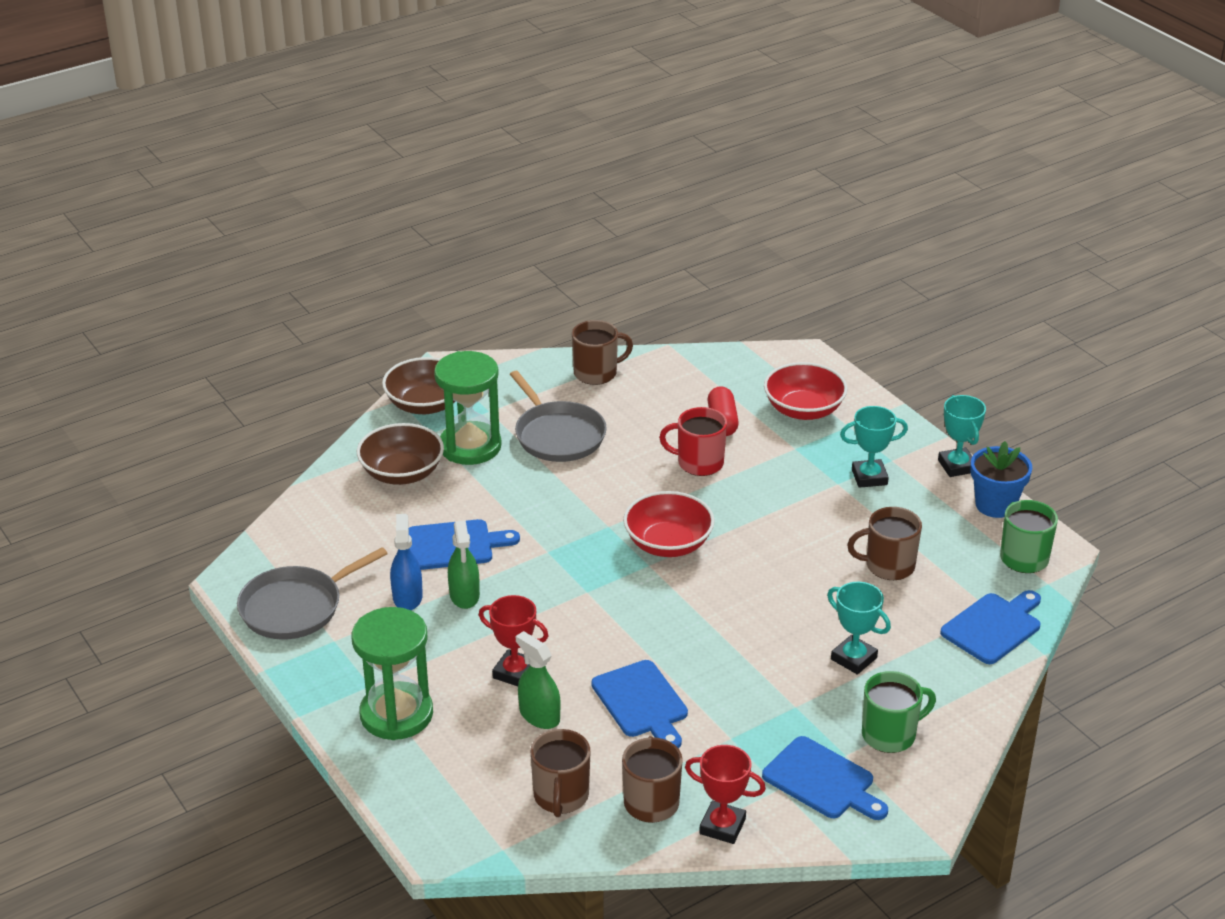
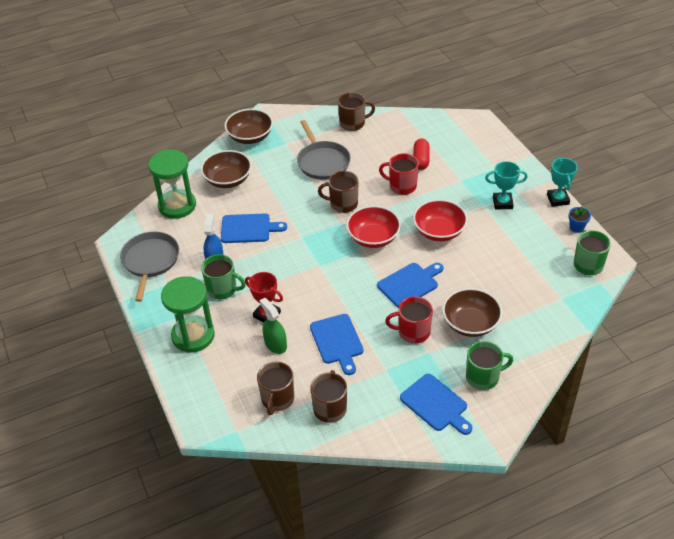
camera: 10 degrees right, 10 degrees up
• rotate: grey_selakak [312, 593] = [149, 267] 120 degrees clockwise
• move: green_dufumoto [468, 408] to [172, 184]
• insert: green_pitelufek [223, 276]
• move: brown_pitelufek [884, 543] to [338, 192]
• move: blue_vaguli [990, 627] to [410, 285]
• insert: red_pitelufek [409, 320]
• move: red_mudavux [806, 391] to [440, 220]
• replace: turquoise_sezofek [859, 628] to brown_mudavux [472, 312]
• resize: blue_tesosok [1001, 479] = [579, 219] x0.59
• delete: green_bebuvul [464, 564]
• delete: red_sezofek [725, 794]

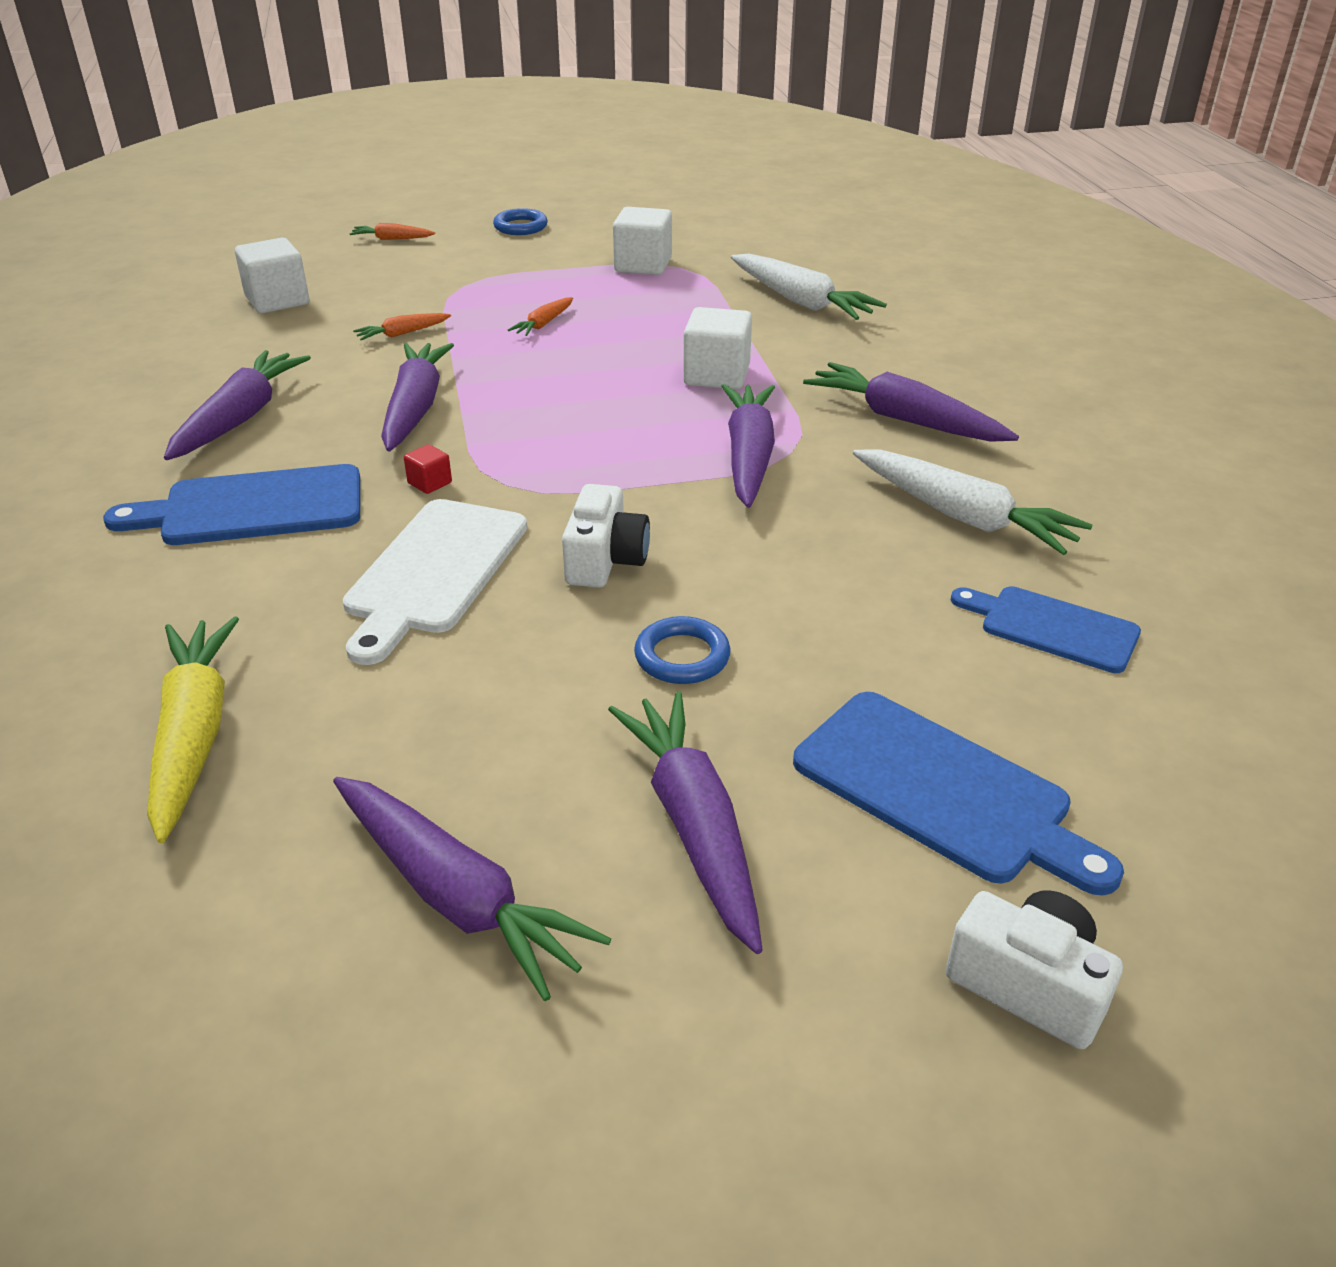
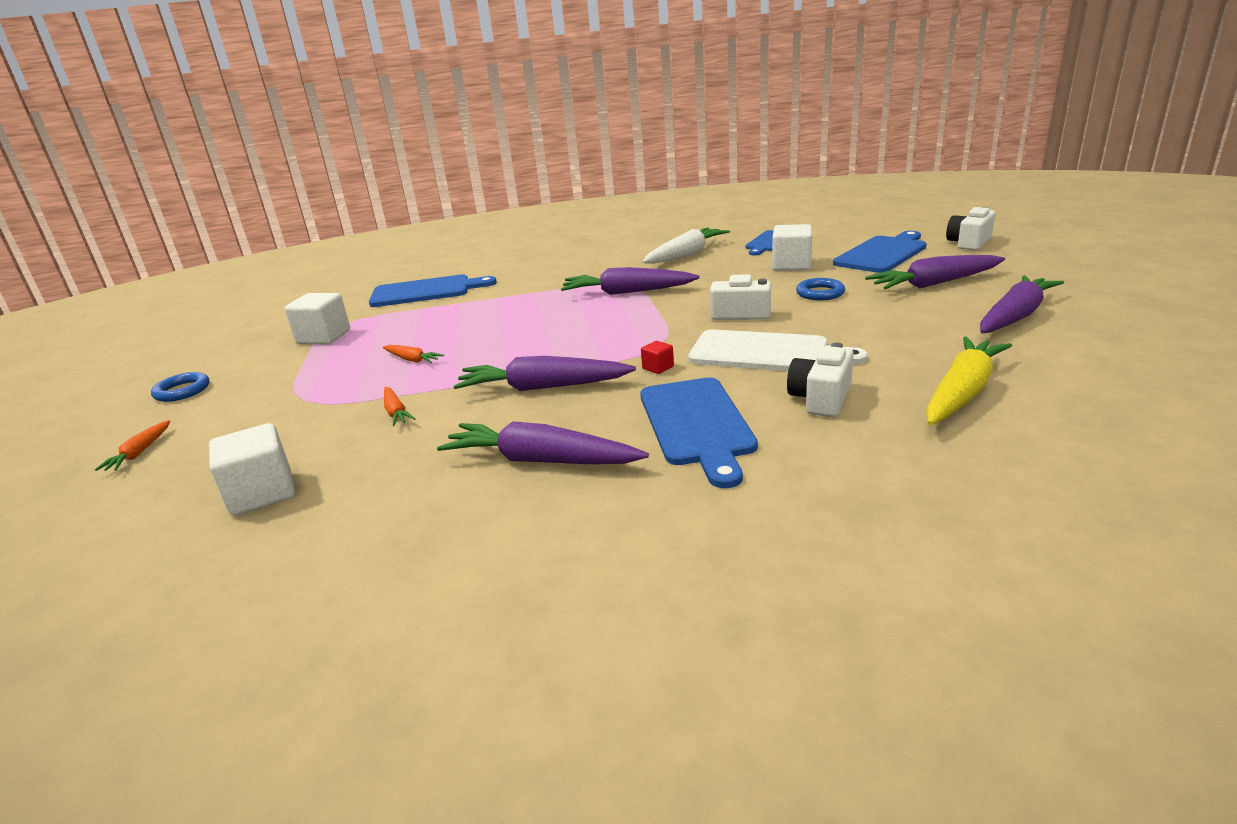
camera: 85 degrees left, 10 degrees down
• replace: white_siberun [809, 287] to blue_vaguli [433, 290]
• move: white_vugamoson [717, 348] to [792, 247]
• insert: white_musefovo [820, 379]
• rotate: yellow_siberun [193, 729] = [969, 380] 135 degrees clockwise
• delete: purple_siberun [911, 402]

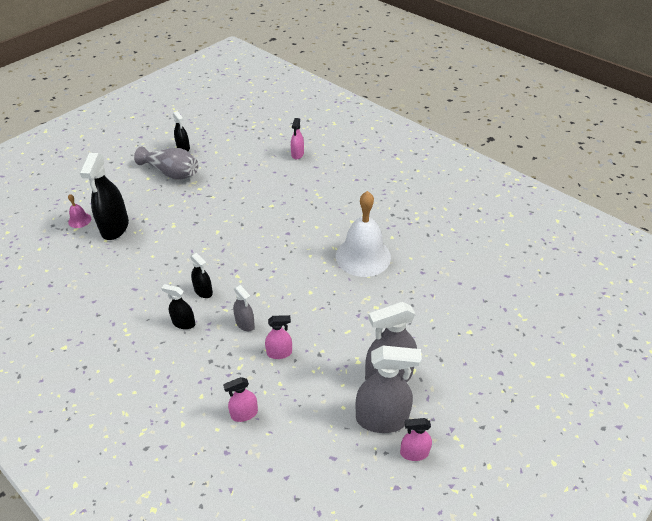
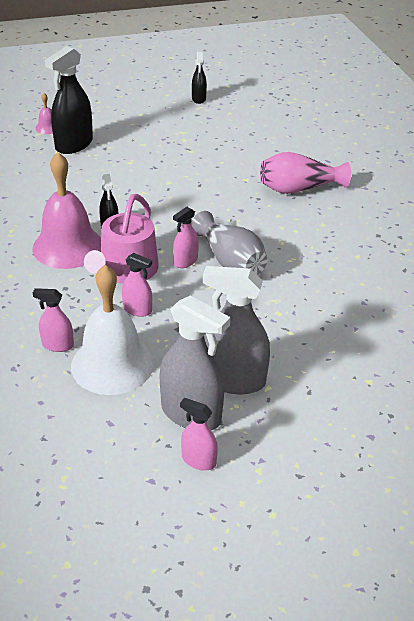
camera: 30 degrees right, 5 degrees down
• replace: black_bebuvul [178, 306] to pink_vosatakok [67, 210]
• move: white_vosatakok [363, 234] to [112, 330]
• replace: grey_bebuvul [244, 308] to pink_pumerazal [121, 239]
• move: pink_bebuvul [297, 139] to [186, 237]
• move: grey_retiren [166, 163] to [229, 243]
• insert: pink_retiren [305, 173]

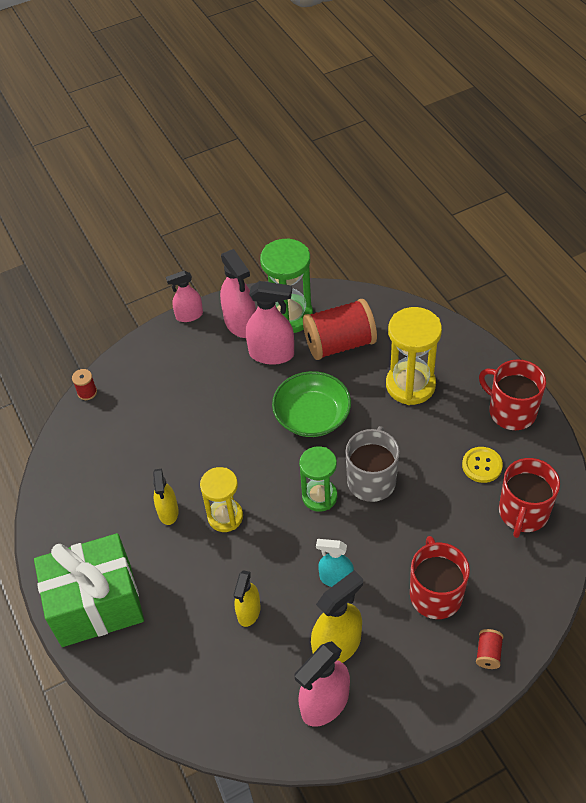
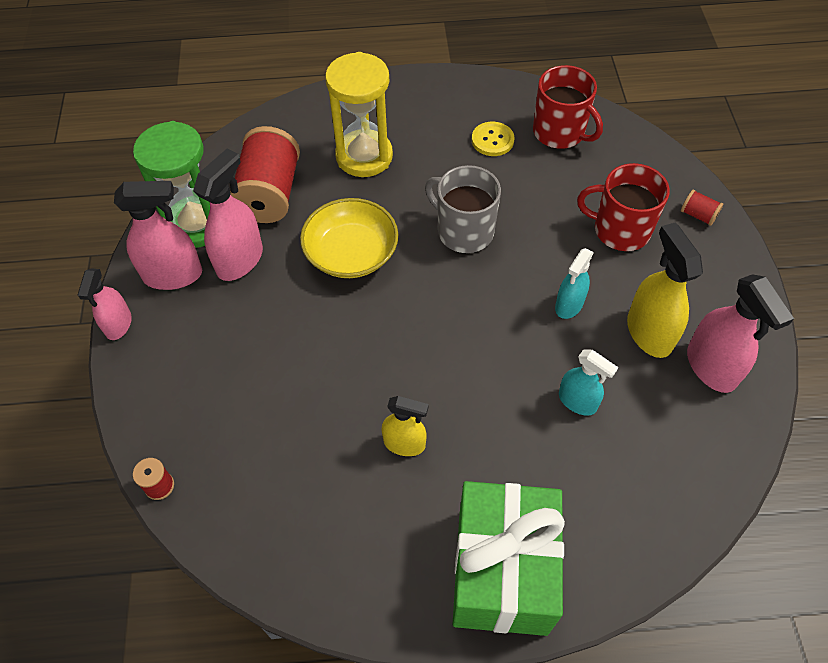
camera: 70 degrees left, 5 degrees up
• recolor: green_mudavux [311, 404] to yellow_mudavux [349, 238]
• recolor: yellow_bebuvul [247, 598] to turquoise_bebuvul [588, 382]
• delete: yellow_dufumoto [221, 499]
• delete: green_dufumoto [318, 479]
• delete: red_pitelufek [512, 394]

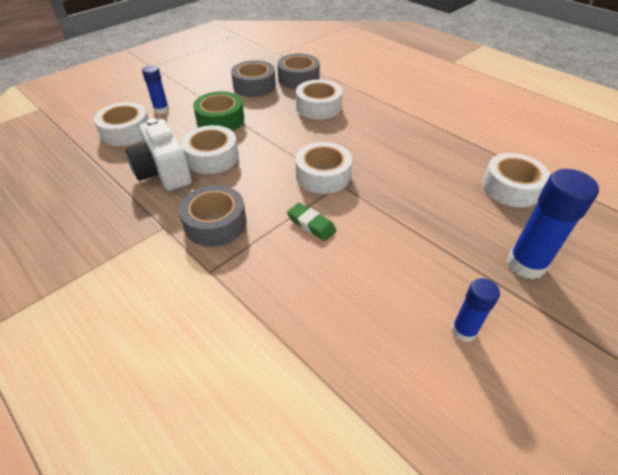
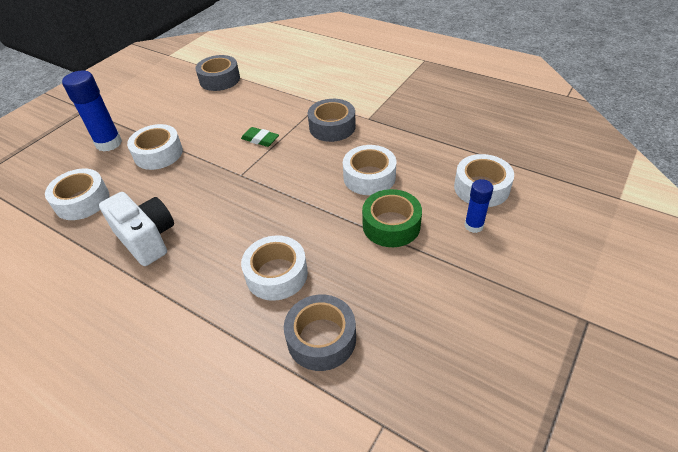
camera: 170 degrees right, 0 degrees up
• move: white_musefovo [159, 154] to [136, 229]
• move: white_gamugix [324, 168] to [155, 147]
• move: grey_gamugix [253, 78] to [217, 73]
• delete: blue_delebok [476, 310]

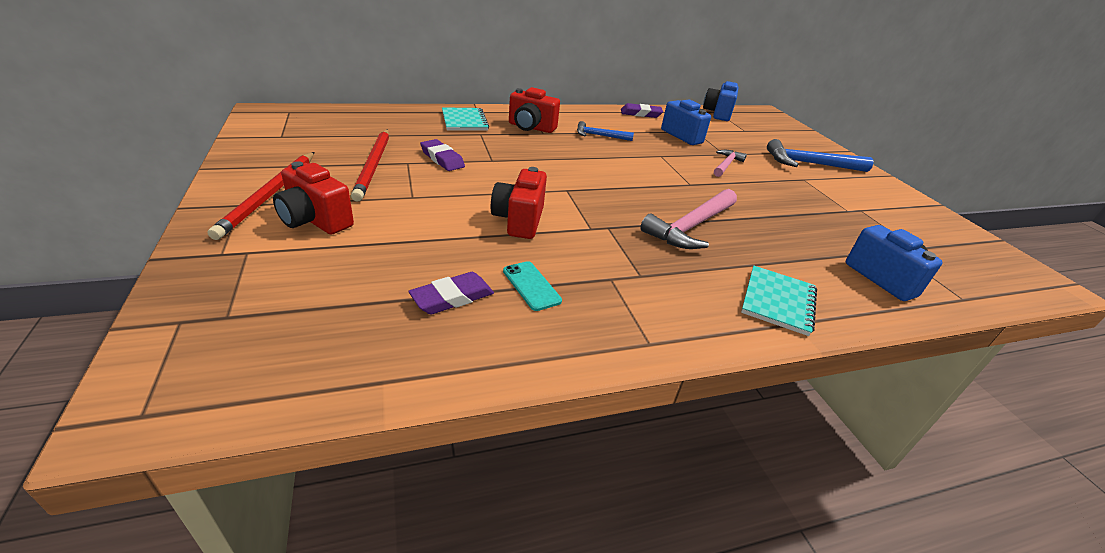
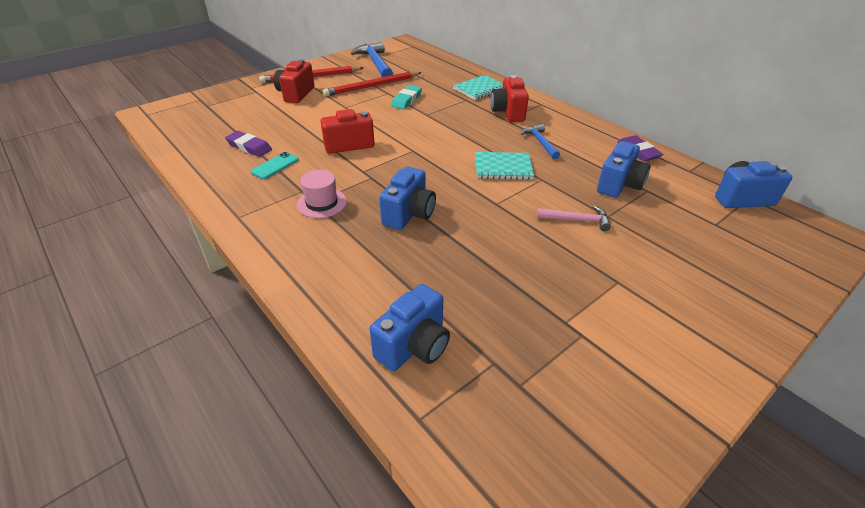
camera: 70 degrees right, 5 degrees up
• insert: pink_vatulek [322, 194]
• move: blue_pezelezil [820, 155] to [372, 59]
• replace: pink_pezelezil [688, 219] to blue_musefovo [407, 198]
• recolor: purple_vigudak [442, 155] to turquoise_vigudak [406, 97]
• move: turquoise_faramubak [779, 301] to [504, 166]

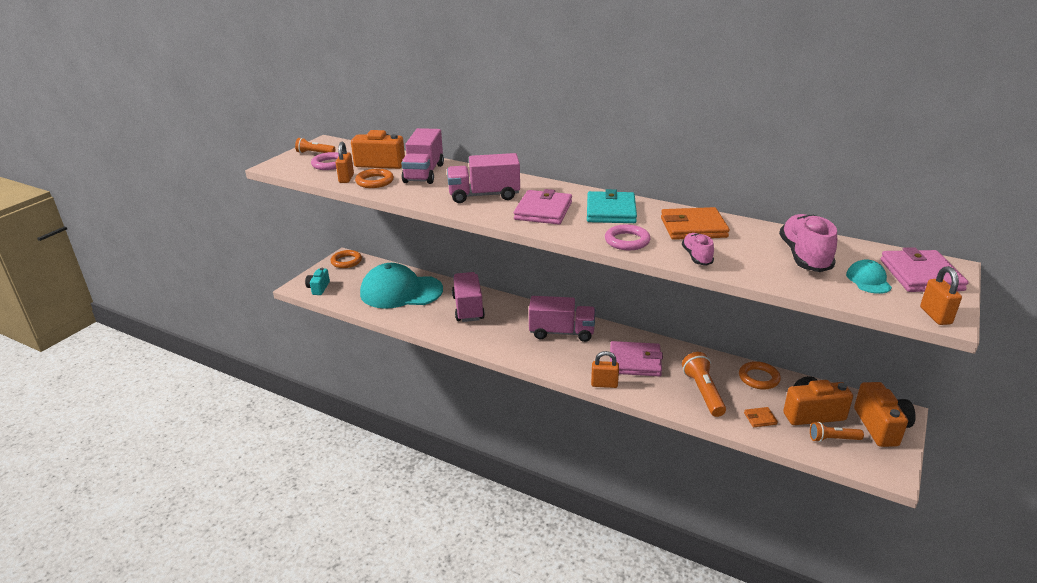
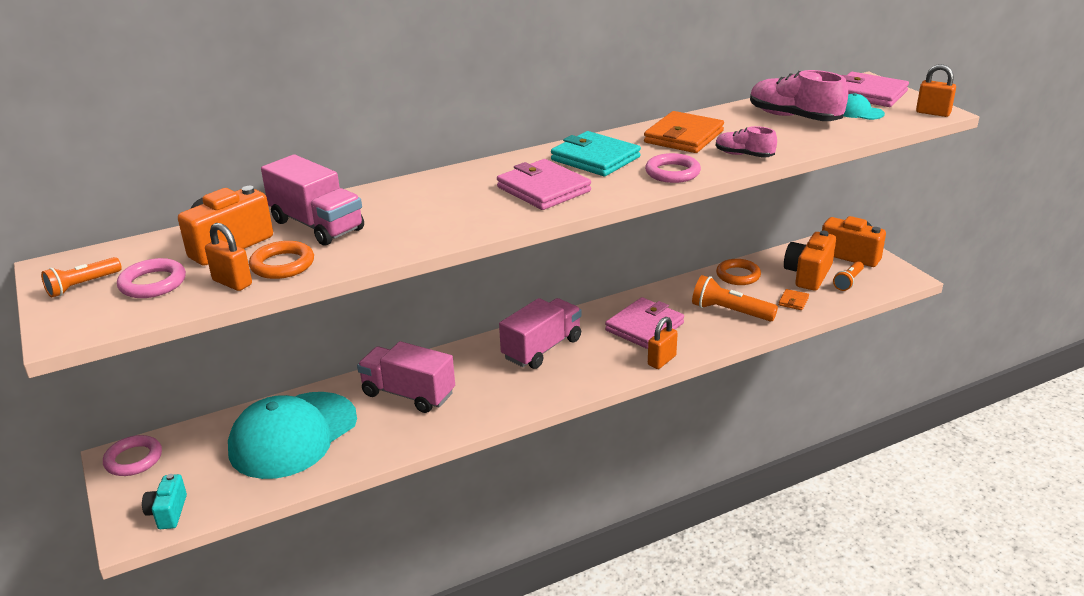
camera: 55 degrees left, 0 degrees up
• recolor: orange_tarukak [346, 259] to pink_tarukak [132, 455]
• rotate: turquoise_musefovo [317, 281] = [164, 501] 45 degrees clockwise
• delete: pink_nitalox [483, 178]

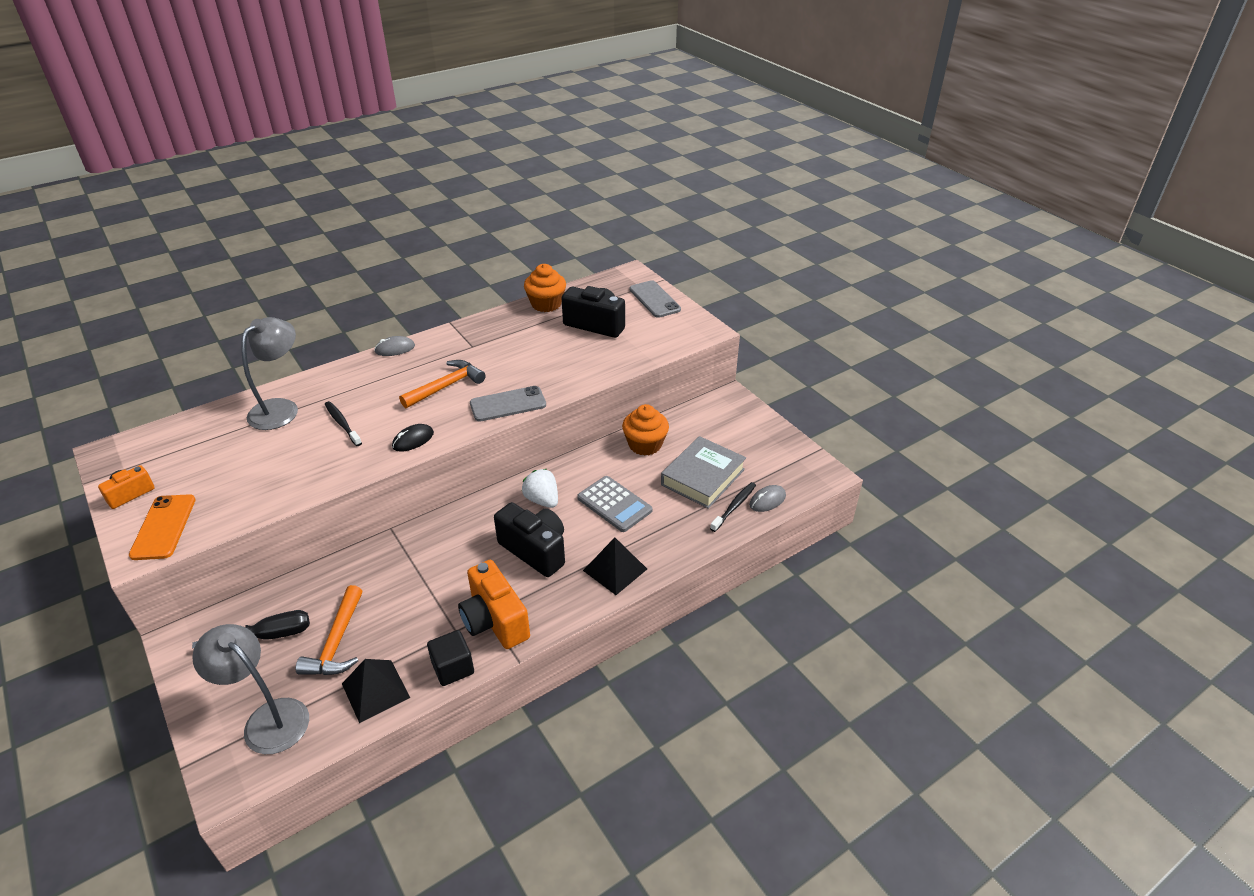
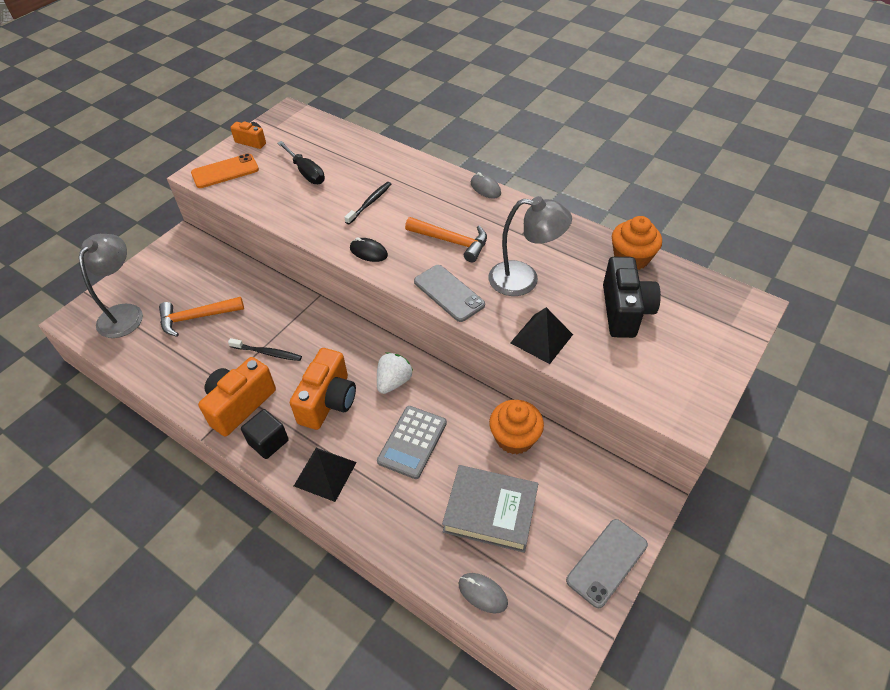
camera: 70 degrees right, 10 degrees up
• move: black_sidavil [733, 507] to [265, 349]
• move: black_vugamoson [450, 658] to [265, 434]
• move: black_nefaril [251, 629] to [301, 162]
• recolor: black_musefovo [529, 539] to orange_musefovo [323, 389]
• move: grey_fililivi [269, 373] to [530, 246]
• move: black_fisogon [376, 691] to [541, 335]
• move: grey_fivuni [655, 299] to [607, 563]

